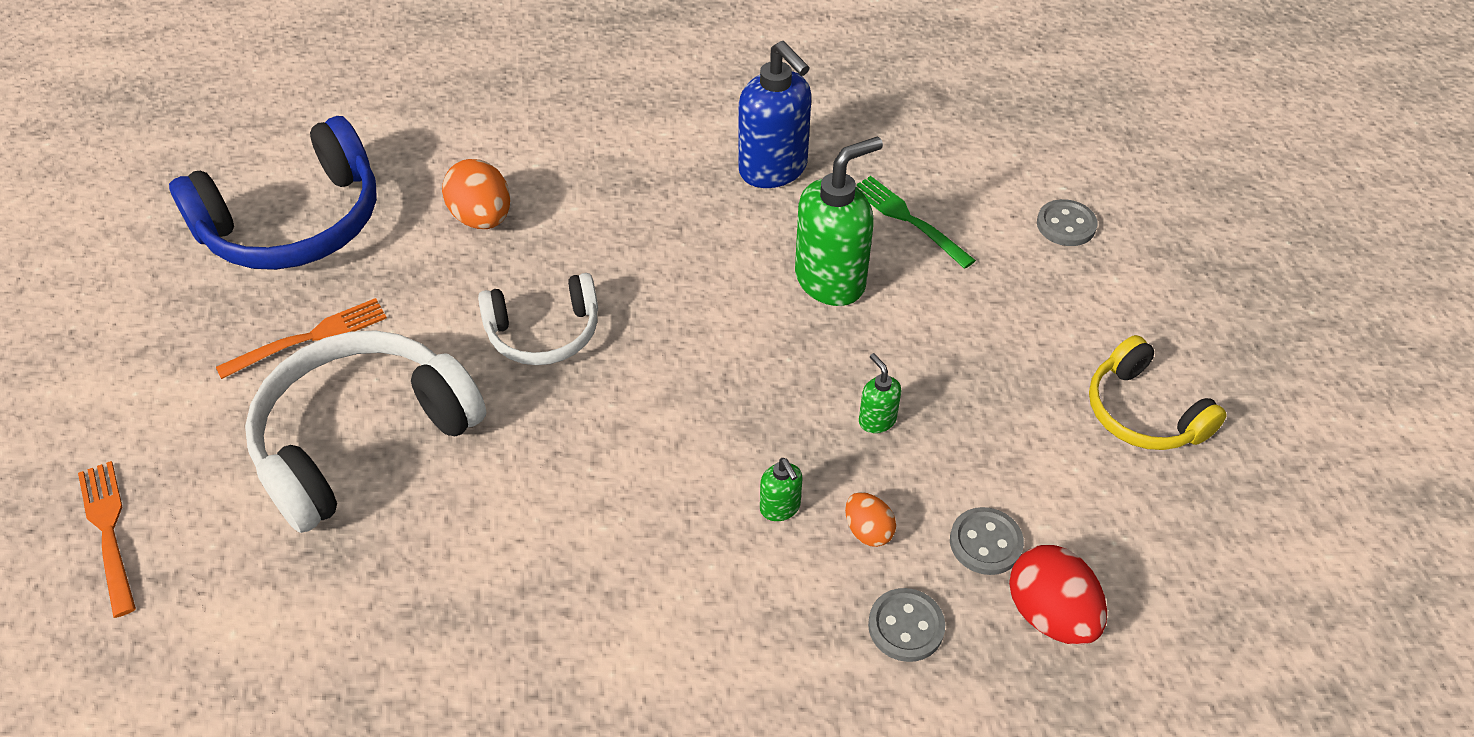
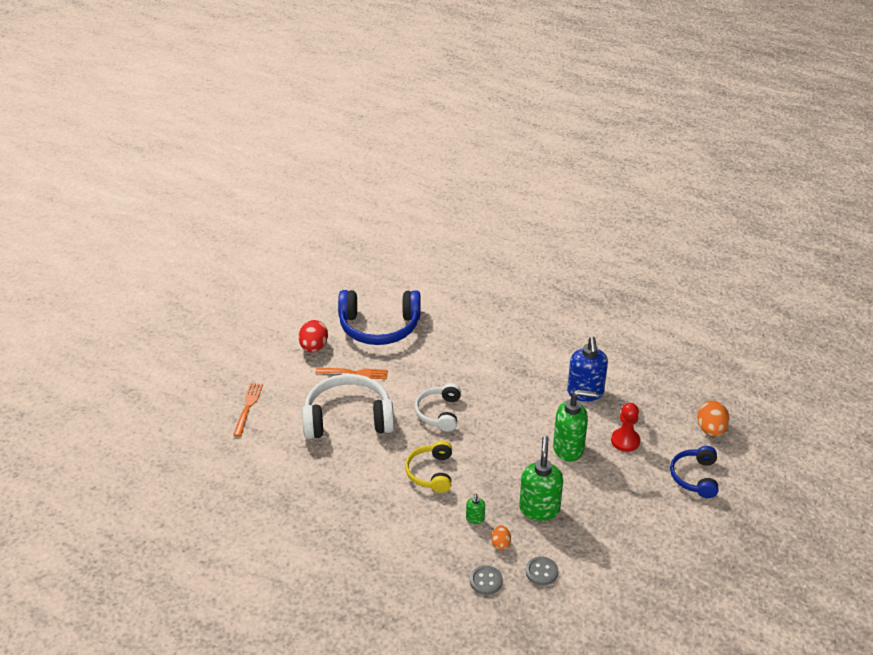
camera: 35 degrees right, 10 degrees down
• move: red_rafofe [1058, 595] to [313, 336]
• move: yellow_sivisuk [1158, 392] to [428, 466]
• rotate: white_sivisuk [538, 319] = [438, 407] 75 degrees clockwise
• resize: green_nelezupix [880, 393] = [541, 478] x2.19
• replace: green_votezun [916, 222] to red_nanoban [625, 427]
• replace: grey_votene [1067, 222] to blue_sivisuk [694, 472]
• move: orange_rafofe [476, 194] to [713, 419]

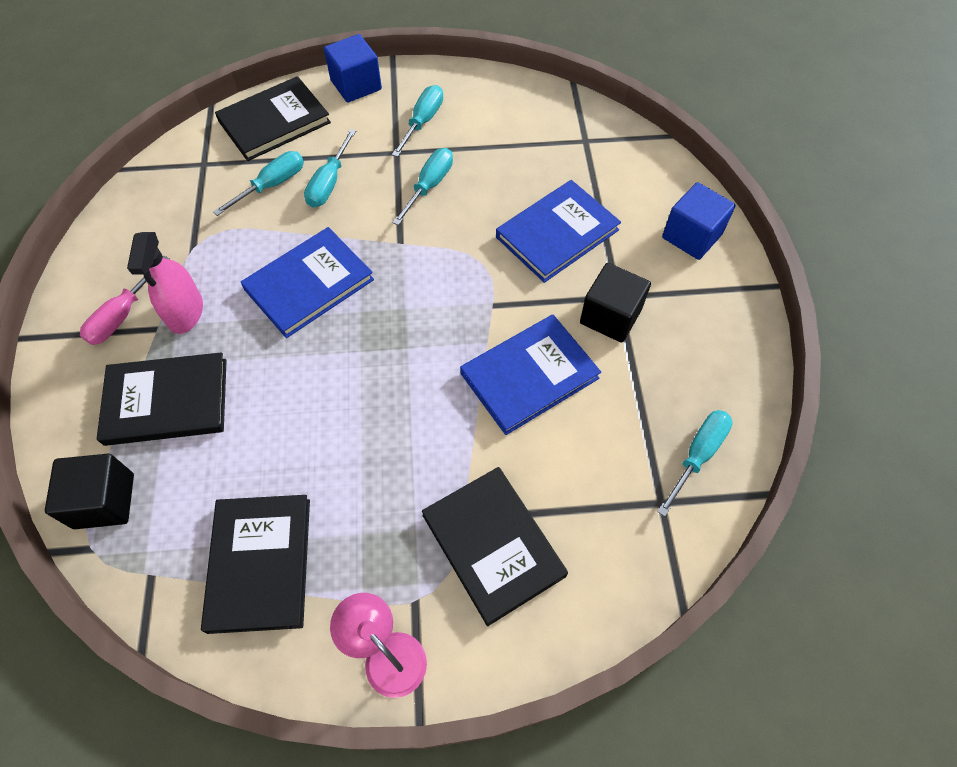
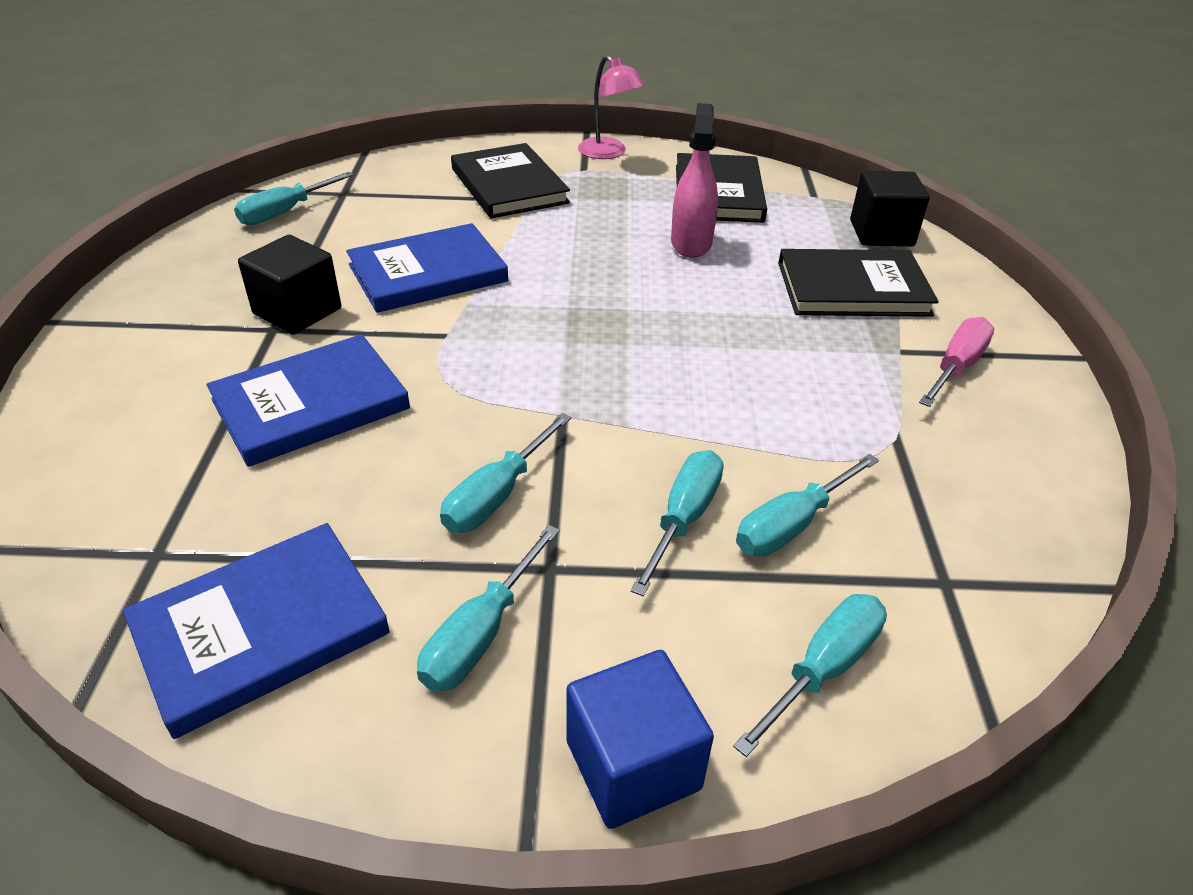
camera: 175 degrees left, 20 degrees down
• move: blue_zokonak [307, 282] to [256, 631]
• move: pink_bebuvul [165, 283] to [694, 180]
• replace: black_zokonak [273, 118] to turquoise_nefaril [810, 675]
• delete: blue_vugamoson [699, 221]

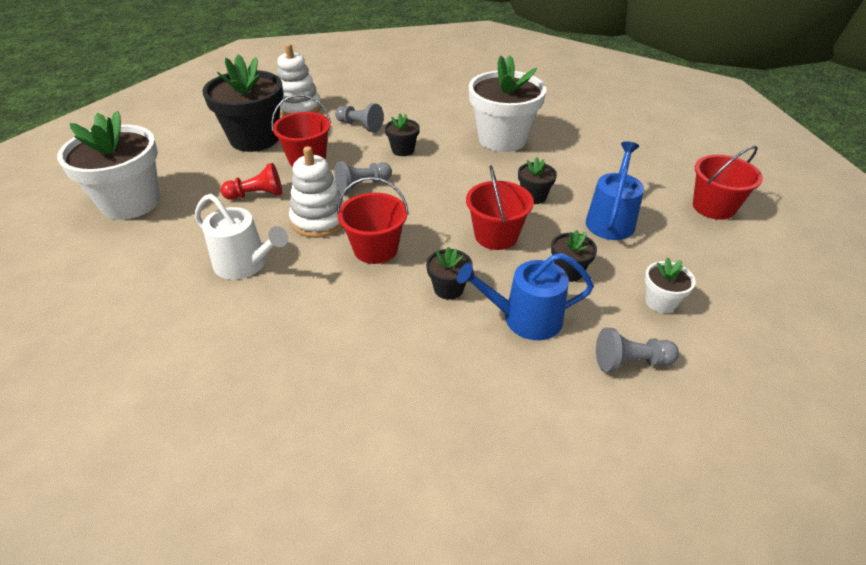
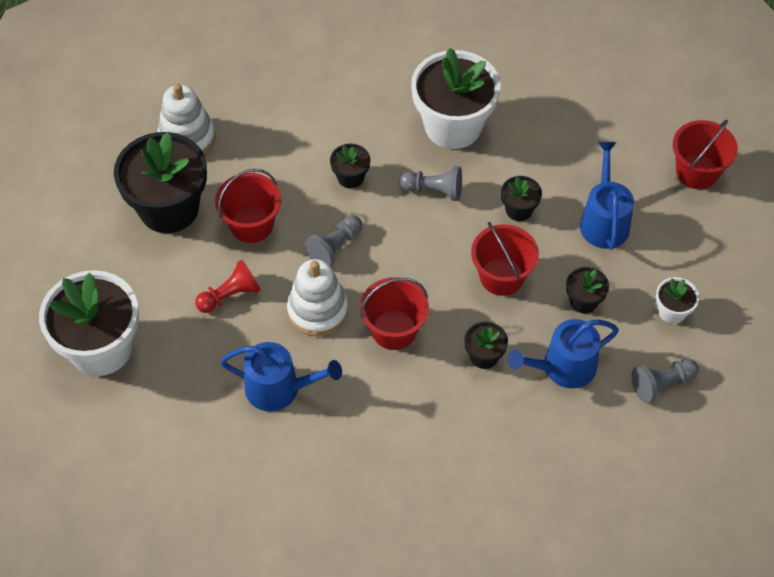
camera: 20 degrees left, 15 degrees up
• recolor: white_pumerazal [241, 237] to blue_pumerazal [281, 377]
• move: grey_nanoban [359, 117] to [431, 183]

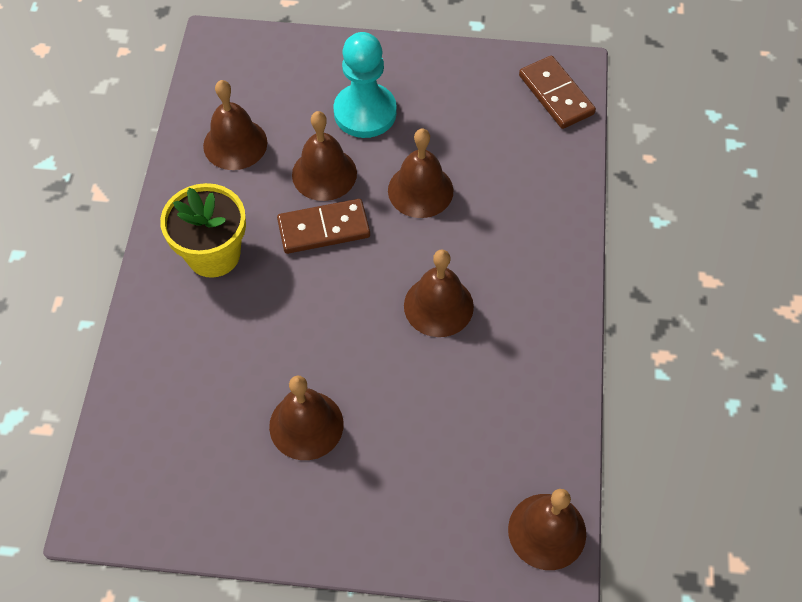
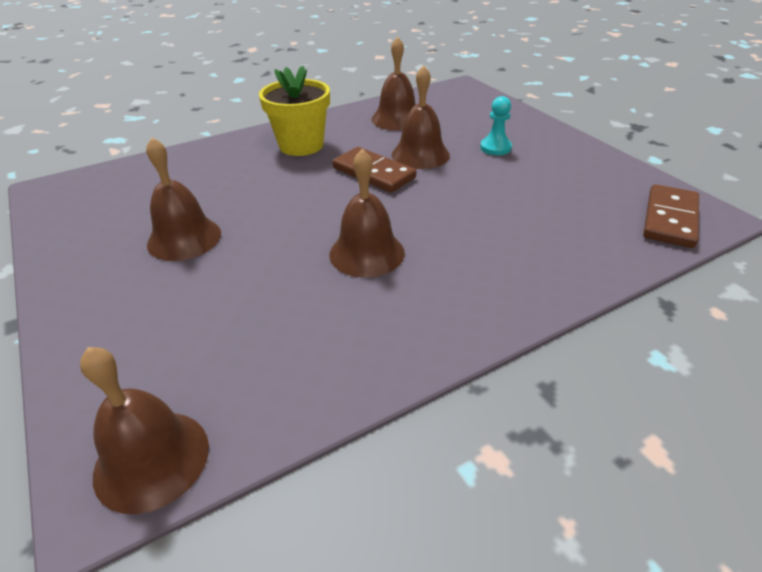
camera: 55 degrees right, 20 degrees down
• resize: turquoise_nanoban [365, 85] = [496, 125] x0.54
• delete: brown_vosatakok [420, 173]

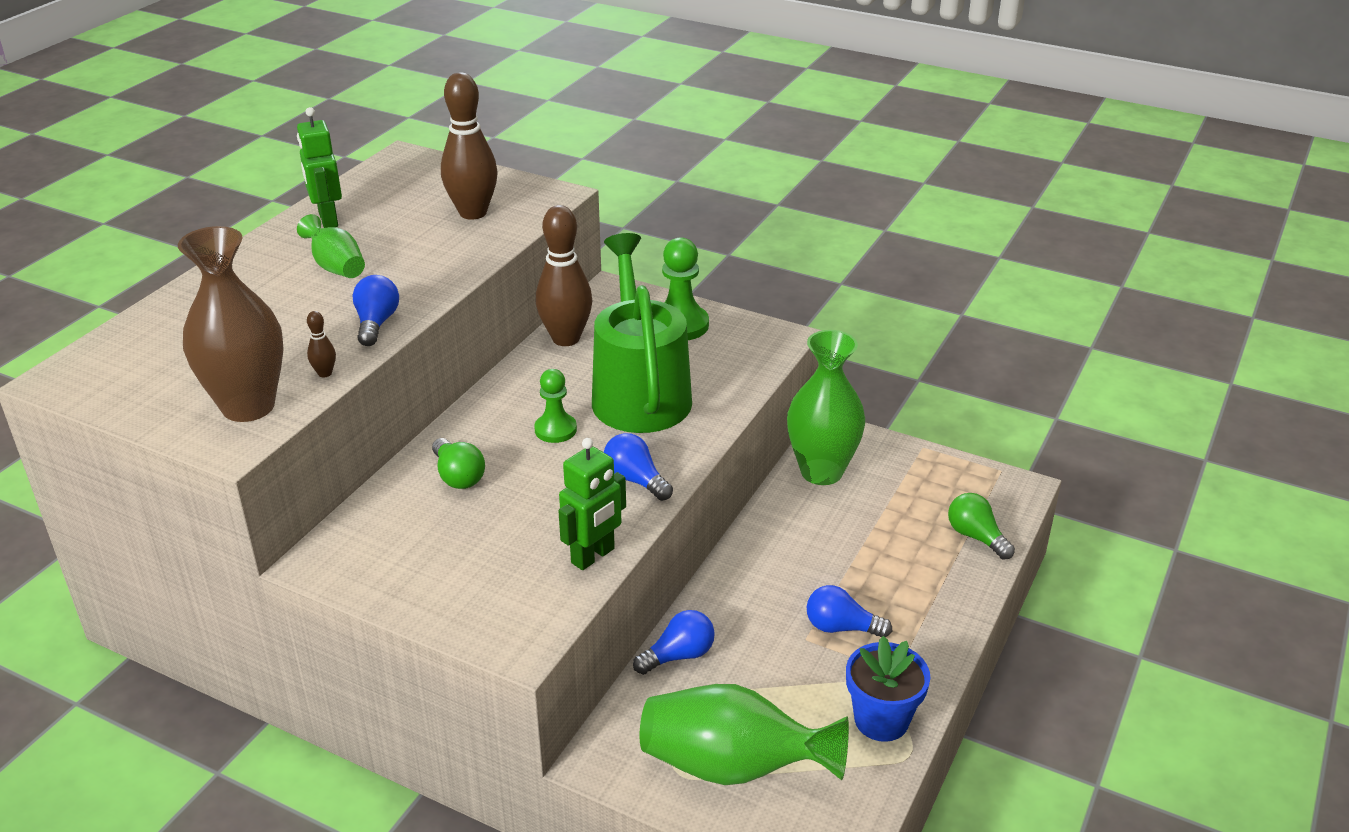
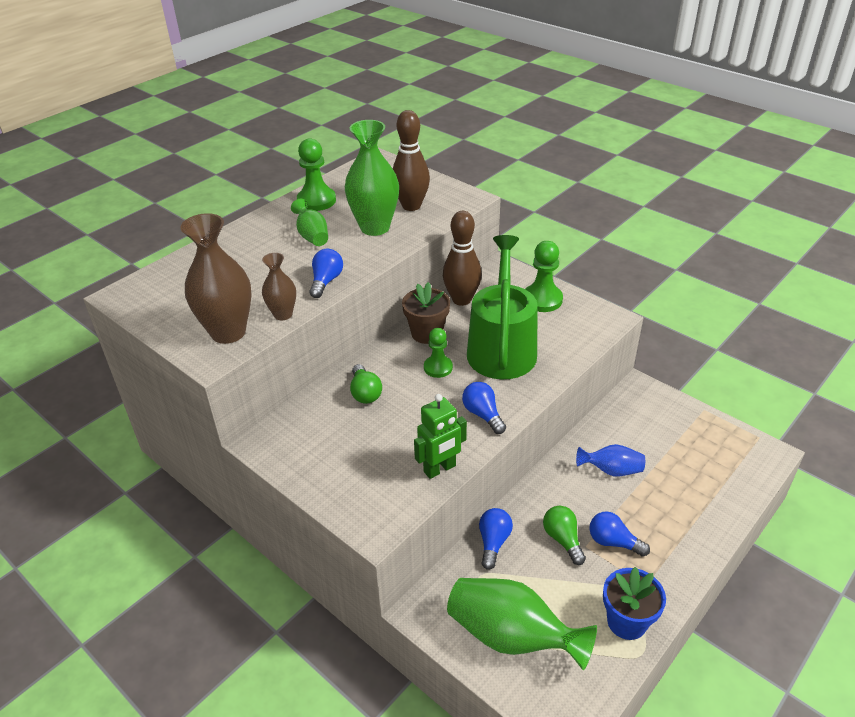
camera: 15 degrees right, 5 degrees up
• replace: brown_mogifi [321, 344] to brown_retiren [279, 286]
• replace: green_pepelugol [319, 167] to green_nanoban [316, 174]
• move: green_retiren [826, 407] to [372, 178]
• insert: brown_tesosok [426, 313]
• rotate: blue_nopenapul [674, 642] = [496, 539] 60 degrees counterclockwise
• move: green_nopenapul [981, 526] to [564, 535]
• insert: blue_retiren [610, 460]

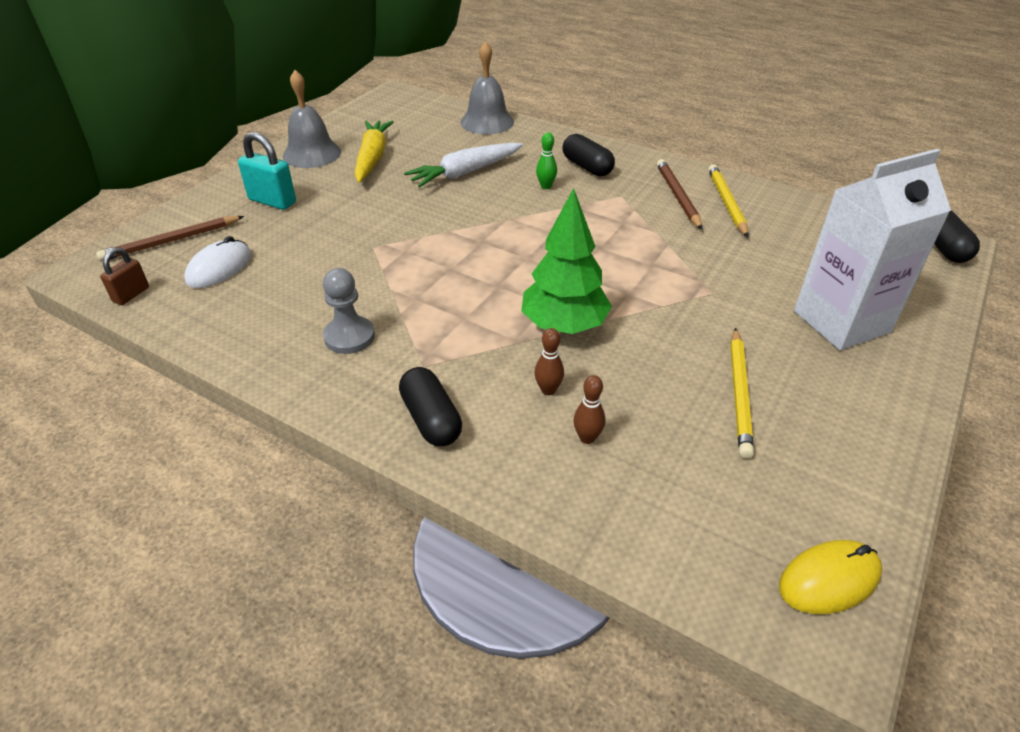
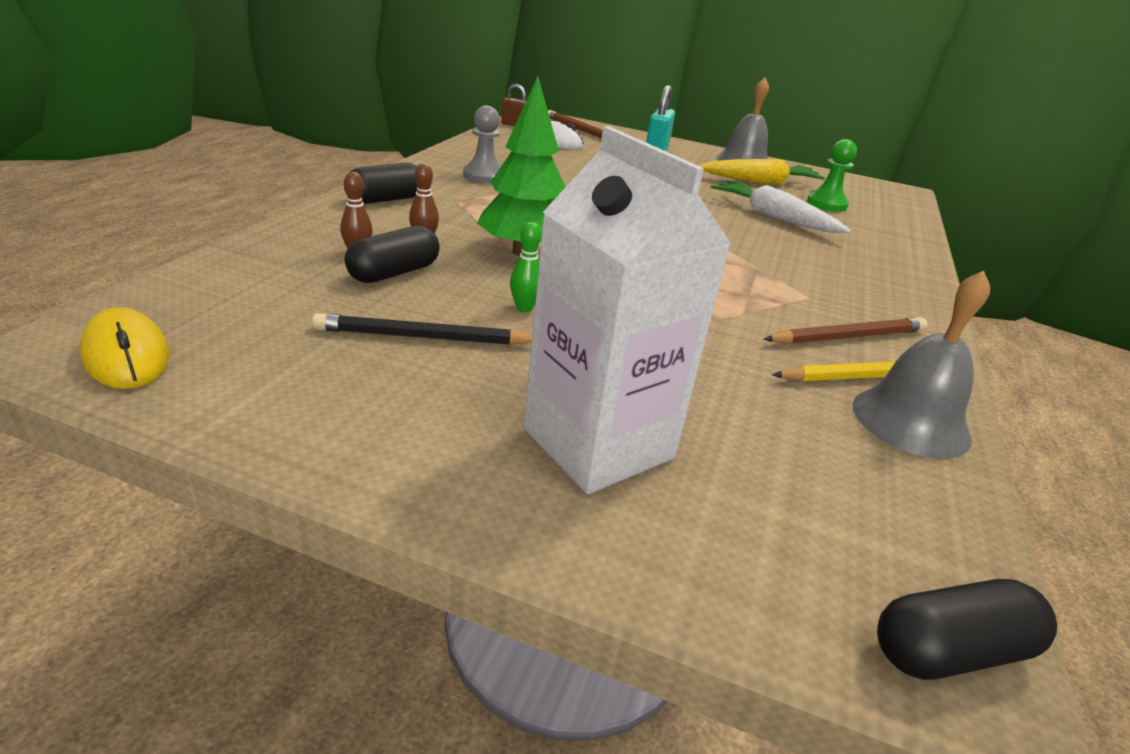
camera: 75 degrees right, 10 degrees down
• recolor: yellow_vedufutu [742, 393] to black_vedufutu [422, 329]
• move: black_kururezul [588, 155] to [392, 254]
• move: green_mogifi [546, 160] to [525, 267]
• insert: green_nanoban [832, 175]
• move: grey_vosatakok [487, 87] to [921, 365]

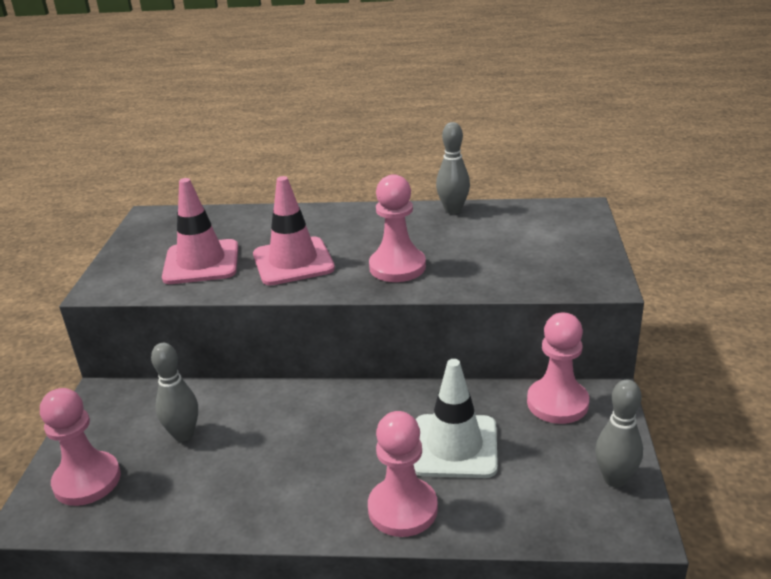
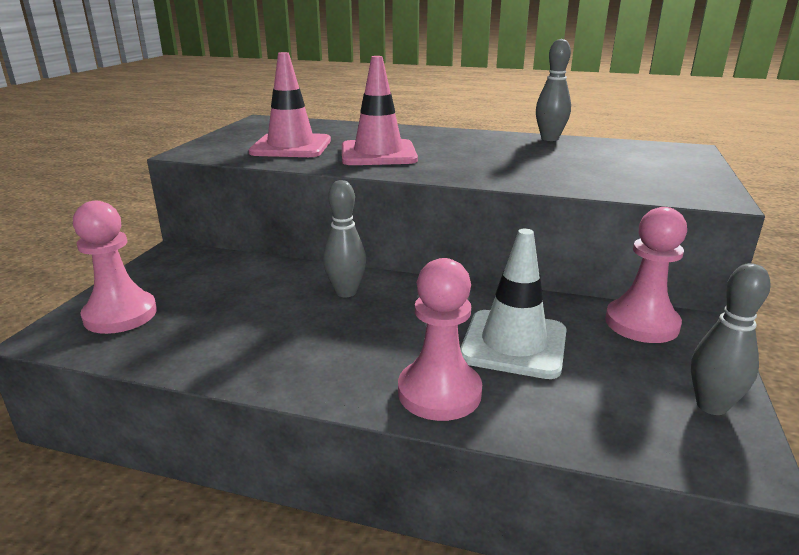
camera: 10 degrees right, 5 degrees down
• move: grey_mogifi [174, 392] to [344, 238]
• delete: pink_nanoban [397, 228]

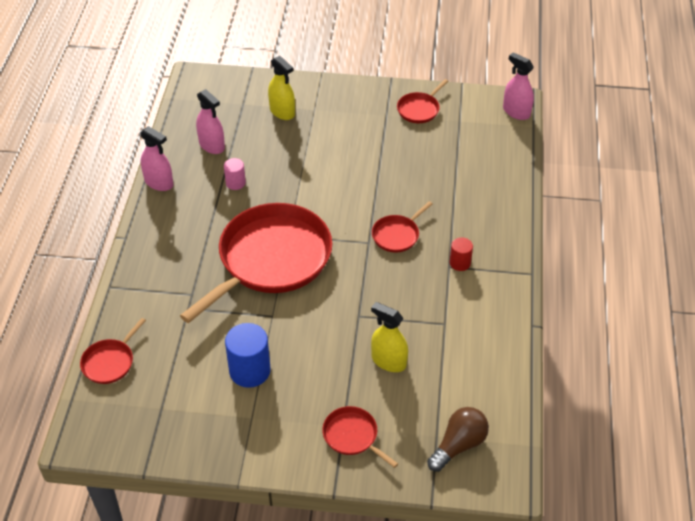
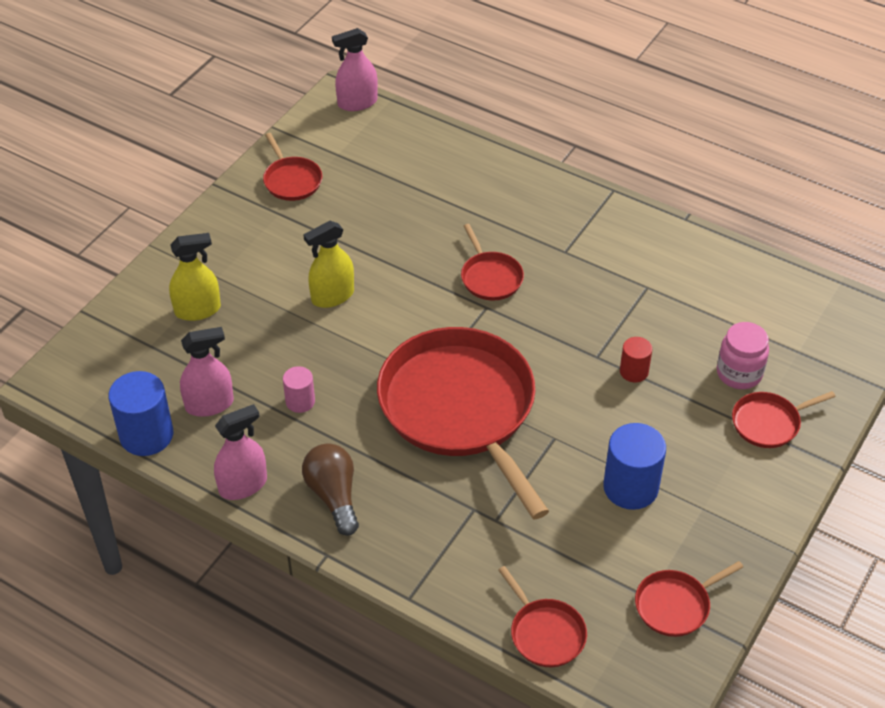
camera: 65 degrees left, 0 degrees up
• insert: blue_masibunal [140, 413]
• move: brown_nopenapul [458, 439] to [330, 489]
• move: yellow_bebuvul [389, 337] to [329, 264]
• move: red_masibunal [461, 254] to [636, 359]
• insert: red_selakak [689, 599]
• insert: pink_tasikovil [743, 355]

